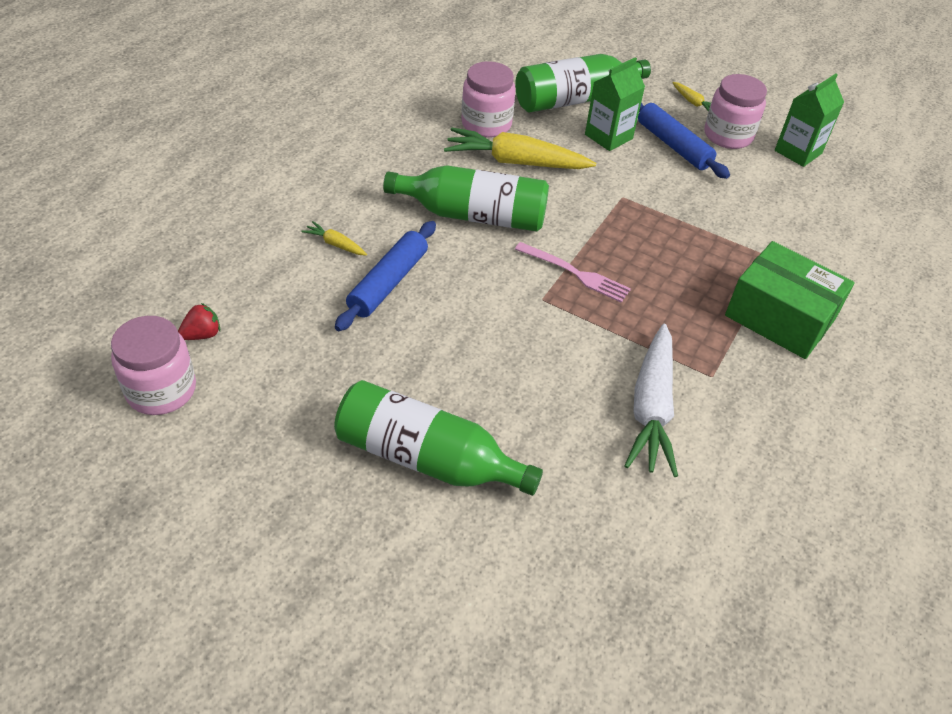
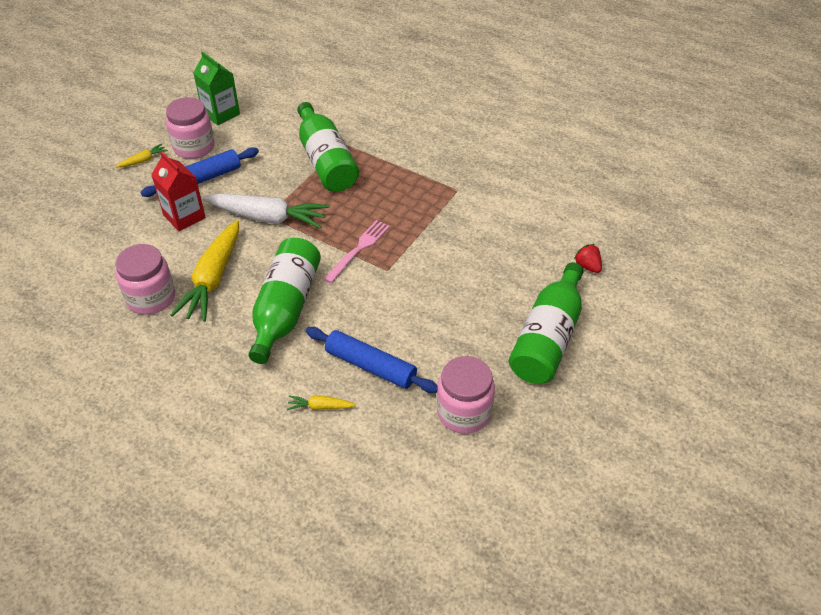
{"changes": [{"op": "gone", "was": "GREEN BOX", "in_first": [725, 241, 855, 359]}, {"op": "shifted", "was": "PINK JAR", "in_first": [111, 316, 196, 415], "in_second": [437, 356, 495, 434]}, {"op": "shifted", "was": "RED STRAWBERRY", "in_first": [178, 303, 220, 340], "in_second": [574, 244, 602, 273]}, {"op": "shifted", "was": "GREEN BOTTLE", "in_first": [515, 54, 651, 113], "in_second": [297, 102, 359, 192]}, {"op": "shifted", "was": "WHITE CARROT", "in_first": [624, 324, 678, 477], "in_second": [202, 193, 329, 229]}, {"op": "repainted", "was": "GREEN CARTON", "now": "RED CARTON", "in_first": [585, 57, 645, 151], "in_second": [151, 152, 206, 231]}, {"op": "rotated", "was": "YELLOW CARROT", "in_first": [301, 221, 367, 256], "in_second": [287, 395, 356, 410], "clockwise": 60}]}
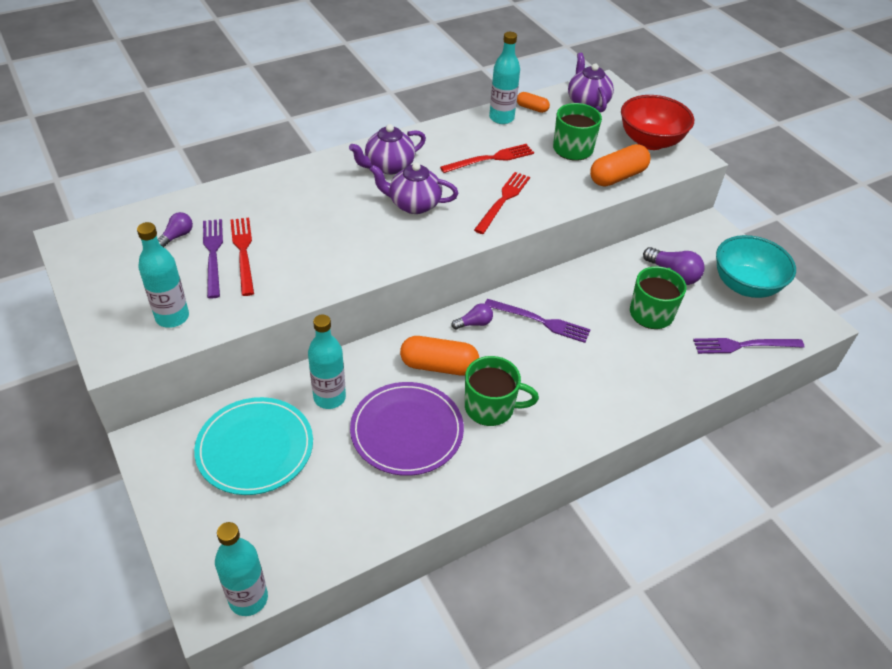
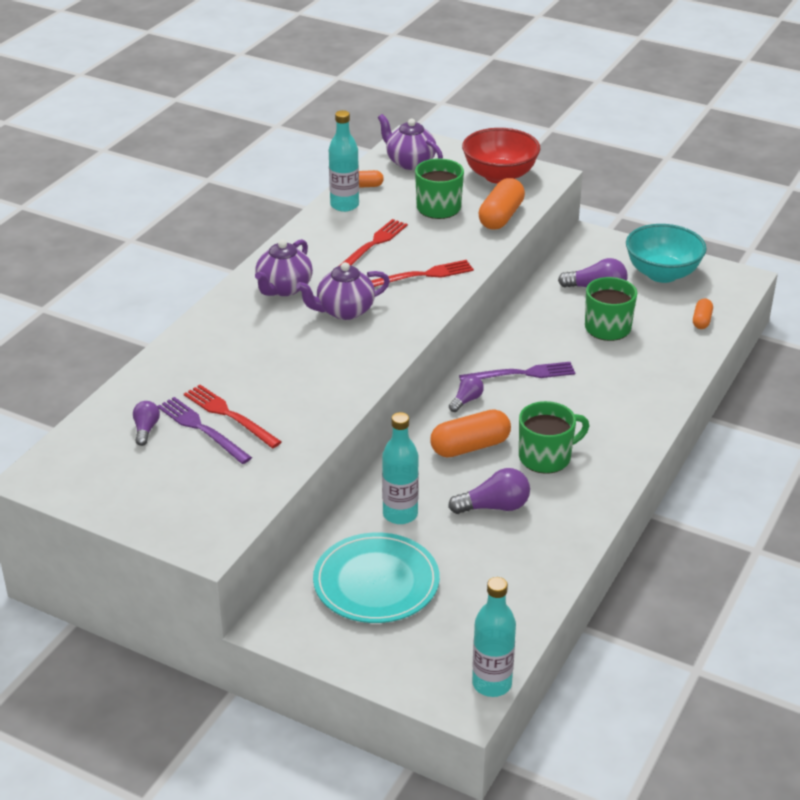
{"changes": [{"op": "gone", "was": "TURQUOISE BOTTLE", "in_first": [137, 222, 189, 328]}, {"op": "swapped", "was": "PURPLE PLATE", "now": "PURPLE LIGHT BULB", "in_first": [350, 382, 464, 476], "in_second": [448, 468, 530, 514]}, {"op": "swapped", "was": "PURPLE FORK", "now": "ORANGE CAPSULE", "in_first": [693, 338, 805, 354], "in_second": [693, 299, 713, 329]}, {"op": "rotated", "was": "RED FORK", "in_first": [474, 172, 530, 234], "in_second": [371, 260, 474, 287], "clockwise": 75}]}
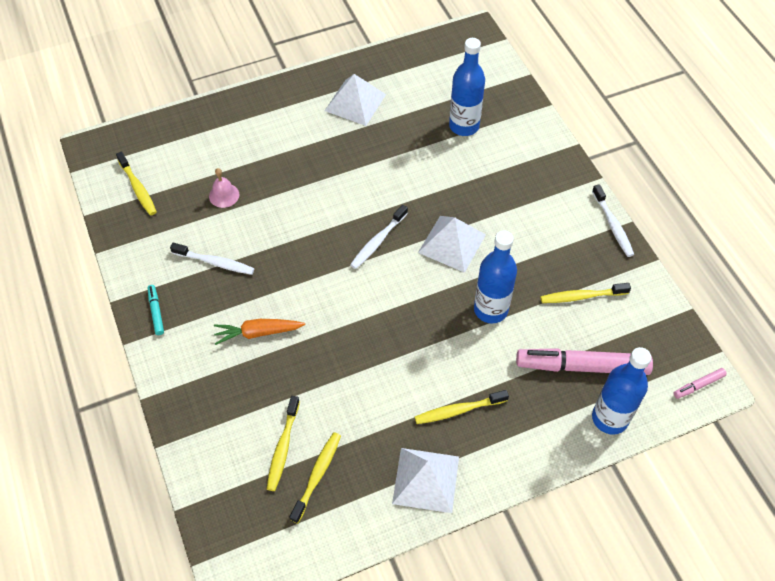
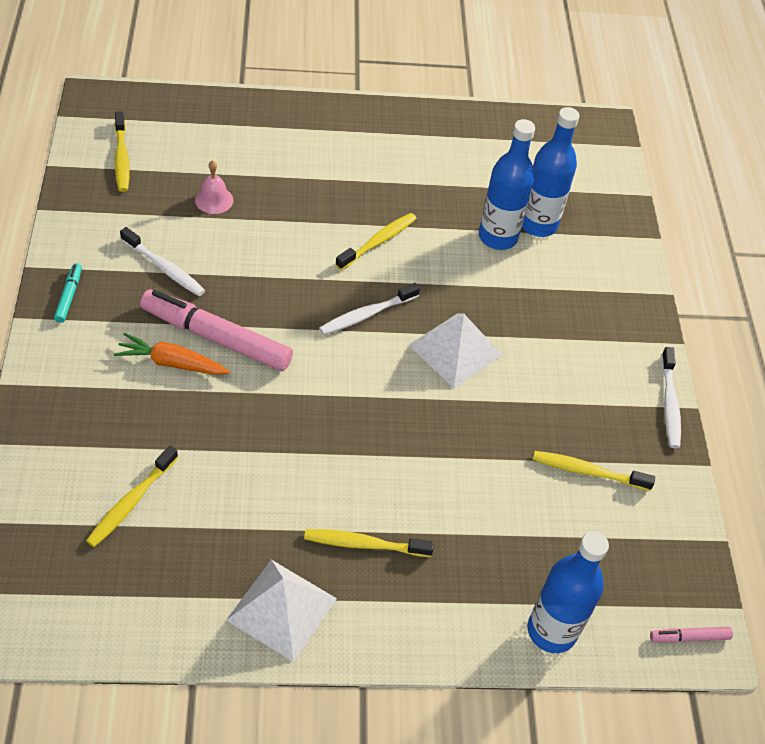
{"changes": [{"op": "gone", "was": "WHITE PYRAMID", "in_first": [324, 74, 386, 126]}, {"op": "shifted", "was": "YELLOW TOOTHBRUSH", "in_first": [290, 432, 341, 524], "in_second": [335, 213, 417, 270]}, {"op": "shifted", "was": "BLUE BOTTLE", "in_first": [474, 231, 517, 323], "in_second": [479, 119, 535, 250]}, {"op": "shifted", "was": "PINK MARKER", "in_first": [516, 348, 653, 375], "in_second": [140, 289, 293, 371]}]}
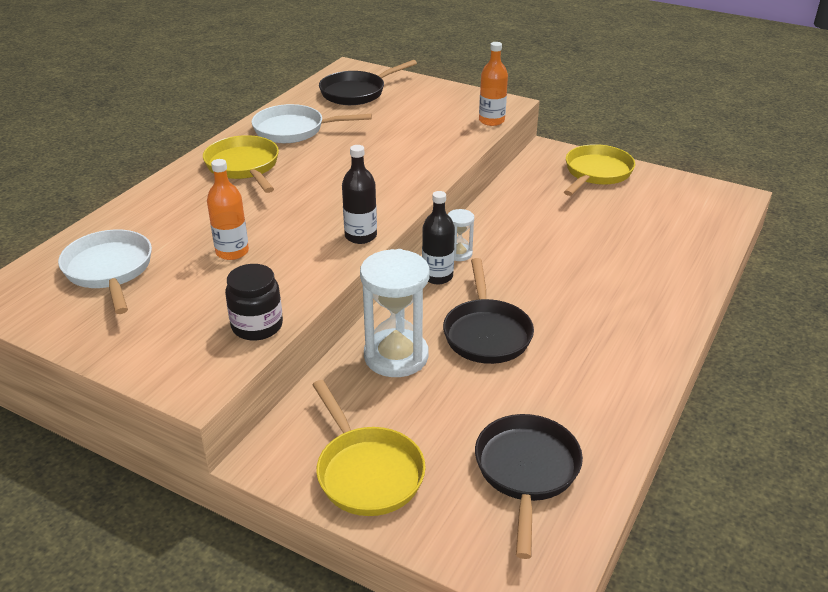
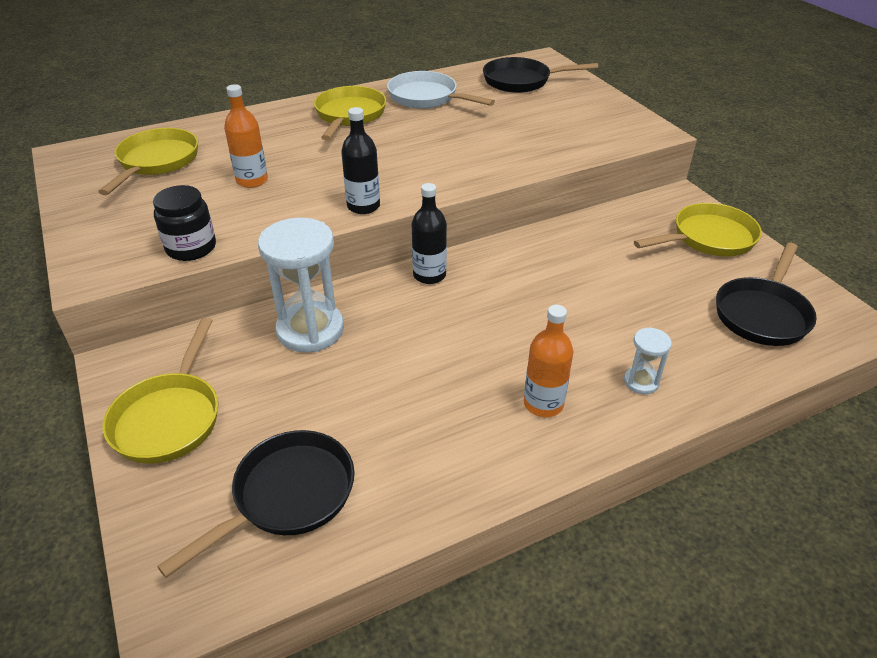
{"changes": [{"op": "shifted", "was": "BLACK PAN", "in_first": [443, 258, 534, 364], "in_second": [716, 243, 817, 346]}, {"op": "shifted", "was": "WHITE HOURGLASS", "in_first": [447, 209, 474, 261], "in_second": [624, 327, 672, 394]}, {"op": "shifted", "was": "ORANGE BOTTLE", "in_first": [479, 42, 508, 126], "in_second": [524, 305, 574, 417]}, {"op": "repainted", "was": "WHITE PAN", "now": "YELLOW PAN", "in_first": [58, 229, 152, 314], "in_second": [98, 128, 198, 195]}]}
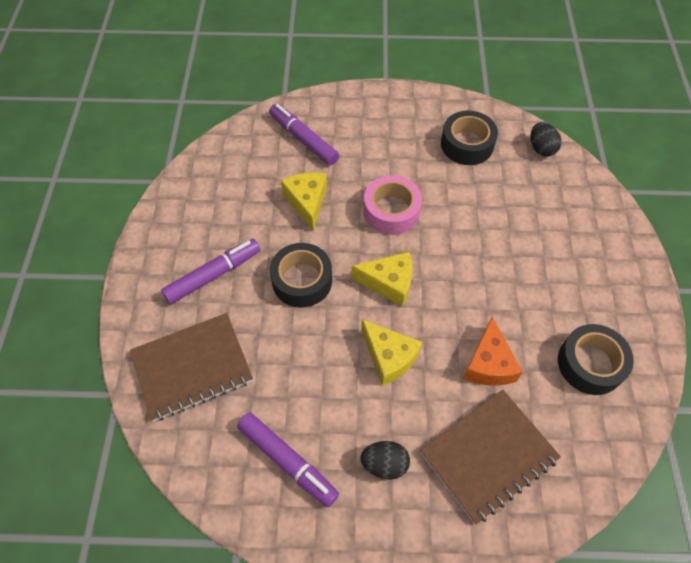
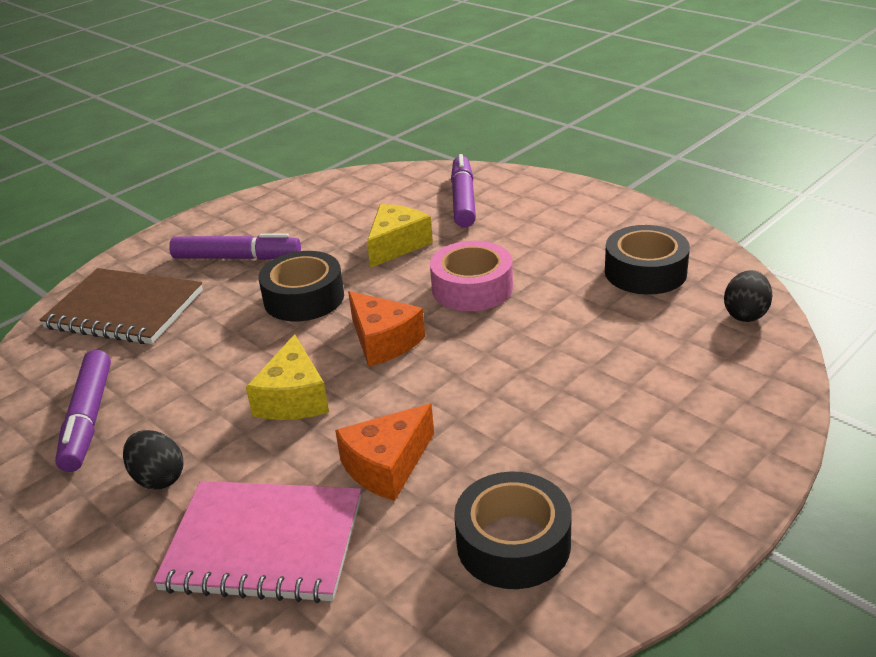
{"changes": [{"op": "repainted", "was": "YELLOW CHEESE", "now": "ORANGE CHEESE", "in_first": [351, 252, 413, 306], "in_second": [348, 291, 425, 367]}, {"op": "repainted", "was": "BROWN NOTEBOOK", "now": "PINK NOTEBOOK", "in_first": [420, 390, 561, 524], "in_second": [153, 481, 361, 603]}]}
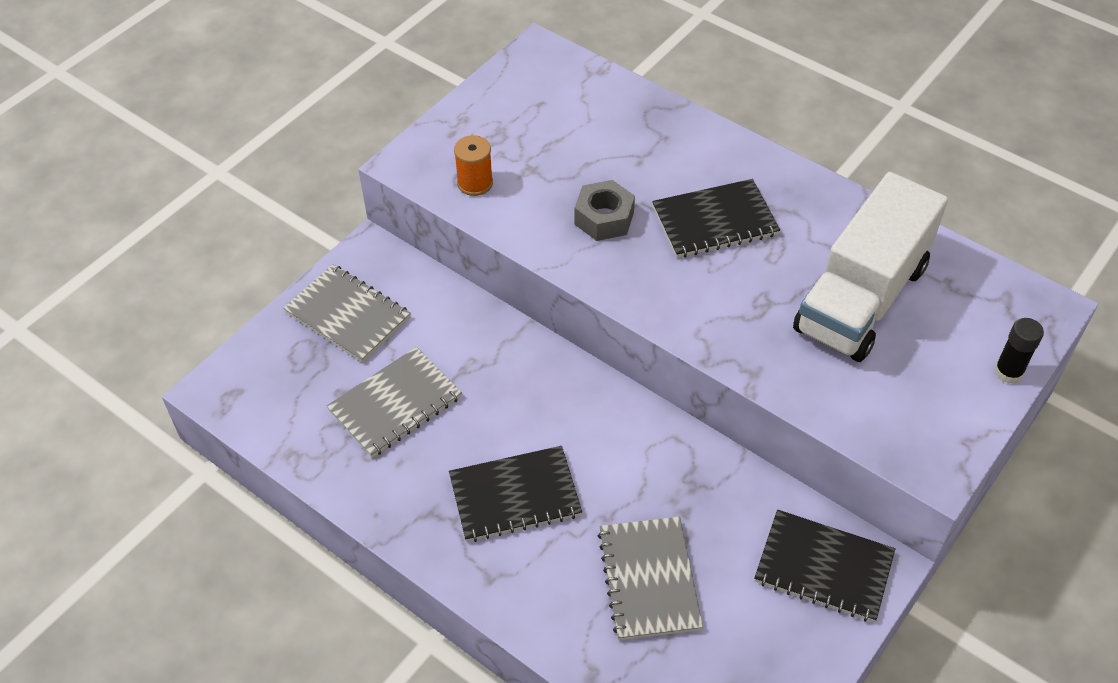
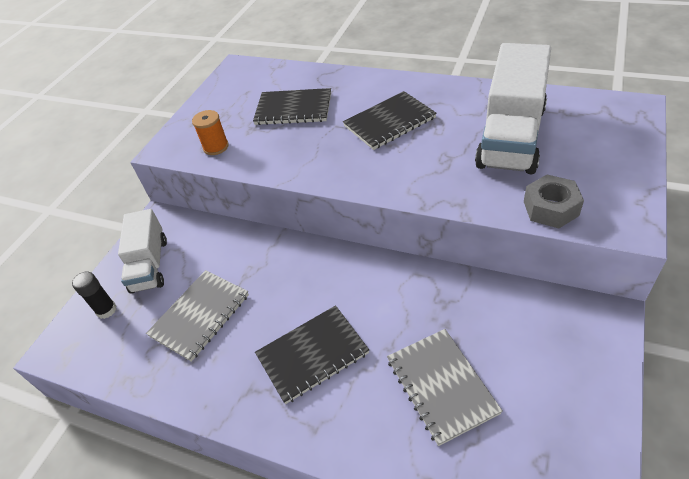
{"changes": [{"op": "shifted", "was": "GREY NUT", "in_first": [574, 180, 635, 241], "in_second": [524, 175, 584, 228]}, {"op": "shifted", "was": "BLACK NOTEBOOK", "in_first": [754, 510, 895, 622], "in_second": [253, 88, 331, 125]}, {"op": "shifted", "was": "BLACK GLUE STICK", "in_first": [994, 318, 1044, 384], "in_second": [72, 272, 117, 319]}, {"op": "swapped", "was": "GREY NOTEBOOK", "now": "WHITE TRUCK", "in_first": [283, 264, 411, 363], "in_second": [118, 209, 167, 294]}]}
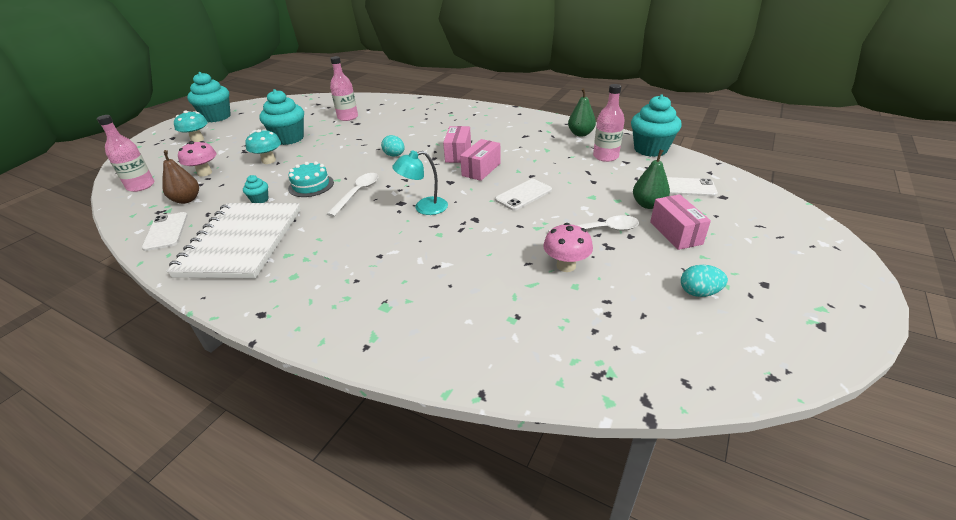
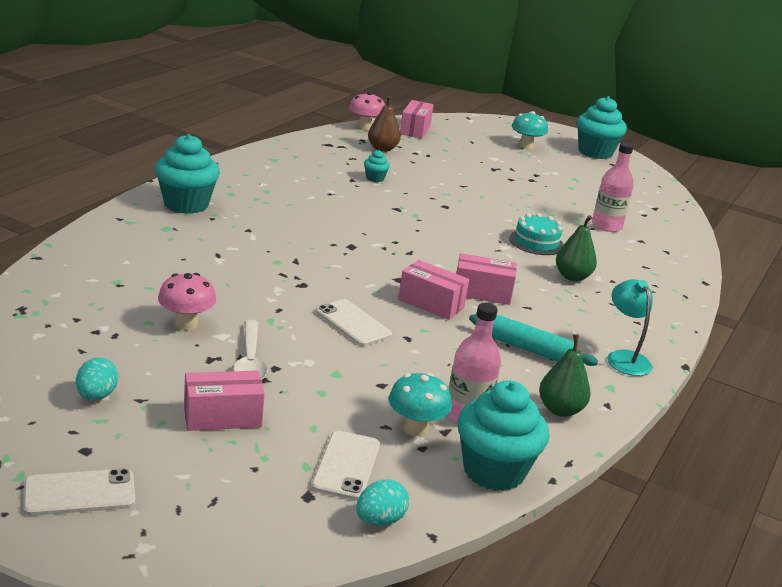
{"changes": [{"op": "gone", "was": "WHITE NOTEBOOK", "in_first": [166, 203, 301, 279]}, {"op": "gone", "was": "WHITE SPOON", "in_first": [327, 173, 378, 217]}, {"op": "new", "now": "TURQUOISE ROLLING PIN", "in_second": [469, 314, 598, 366]}, {"op": "shifted", "was": "WHITE PHONE", "in_first": [142, 212, 188, 251], "in_second": [23, 469, 135, 516]}, {"op": "shifted", "was": "PINK MUSHROOM", "in_first": [178, 141, 216, 177], "in_second": [349, 92, 385, 130]}, {"op": "shifted", "was": "TURQUOISE MUSHROOM", "in_first": [245, 129, 281, 164], "in_second": [389, 373, 452, 436]}, {"op": "shifted", "was": "TURQUOISE CUPCAKE", "in_first": [259, 89, 304, 145], "in_second": [155, 134, 220, 214]}, {"op": "shifted", "was": "TURQUOISE CAKE", "in_first": [288, 161, 334, 197], "in_second": [509, 213, 564, 255]}, {"op": "shifted", "was": "TURQUOISE EGG", "in_first": [381, 135, 405, 156], "in_second": [356, 479, 409, 526]}, {"op": "shifted", "was": "TURQUOISE LAMP", "in_first": [392, 150, 448, 215], "in_second": [607, 279, 653, 376]}, {"op": "shifted", "was": "GREEN PEAR", "in_first": [633, 150, 670, 209], "in_second": [556, 215, 597, 281]}, {"op": "swapped", "was": "PINK BOTTLE", "now": "PINK BOX", "in_first": [97, 115, 154, 192], "in_second": [400, 100, 434, 139]}]}
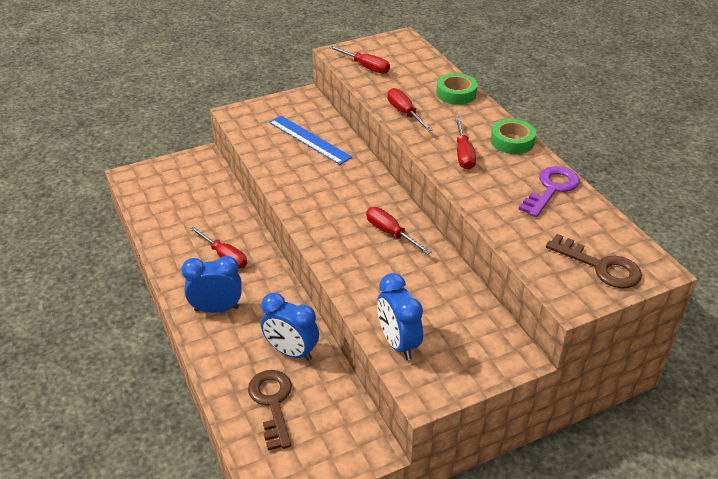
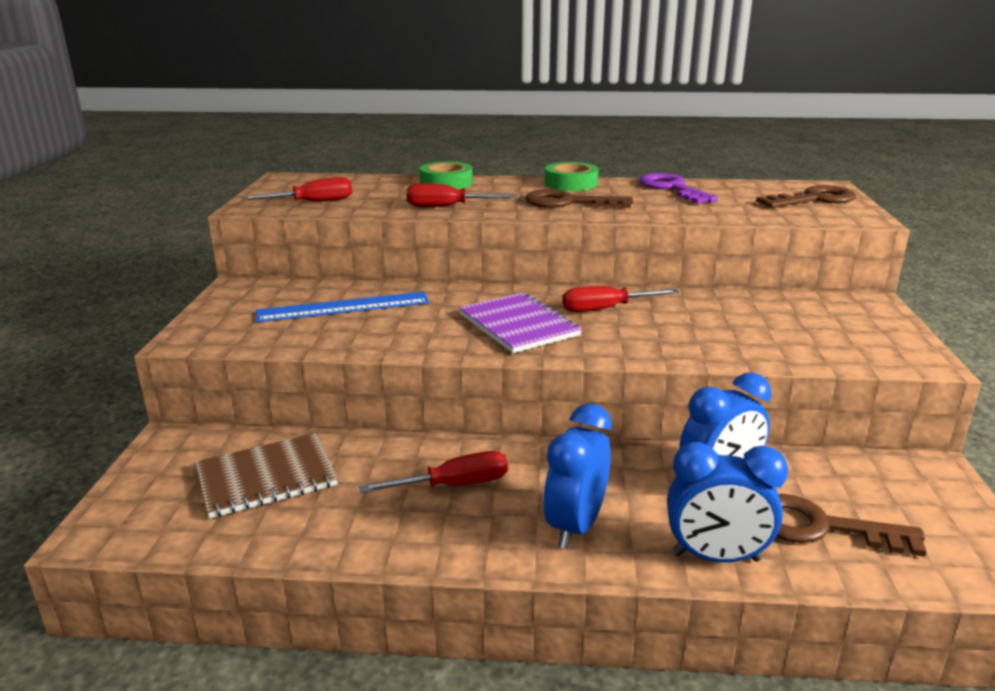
{"changes": [{"op": "new", "now": "BROWN NOTEBOOK", "in_second": [195, 433, 338, 518]}, {"op": "new", "now": "PURPLE NOTEBOOK", "in_second": [459, 292, 581, 353]}, {"op": "shifted", "was": "BLUE CLOCK", "in_first": [377, 273, 423, 360], "in_second": [667, 442, 788, 562]}, {"op": "swapped", "was": "RED SCREWDRIVER", "now": "BROWN KEY", "in_first": [455, 118, 476, 170], "in_second": [525, 189, 633, 208]}]}
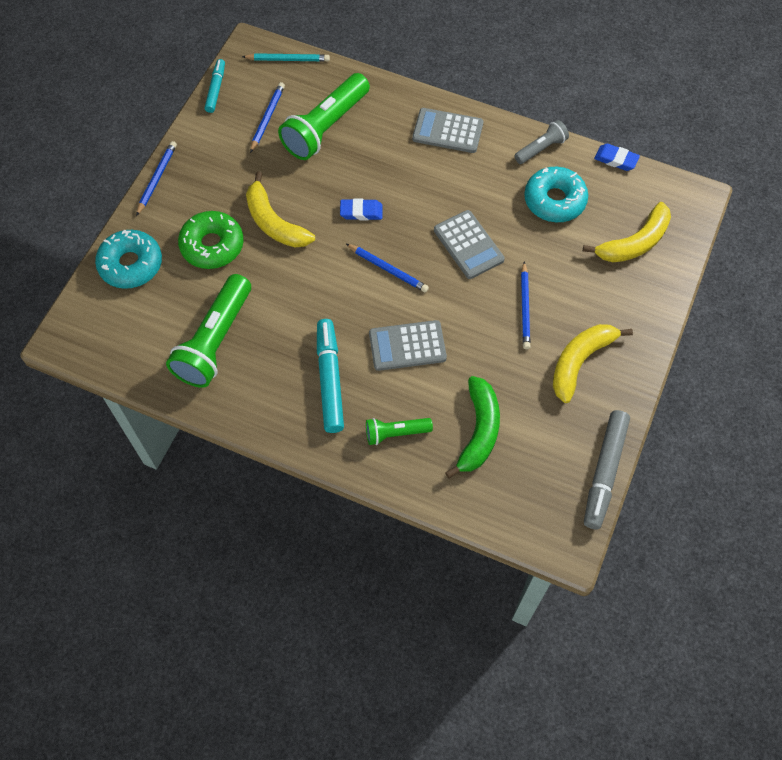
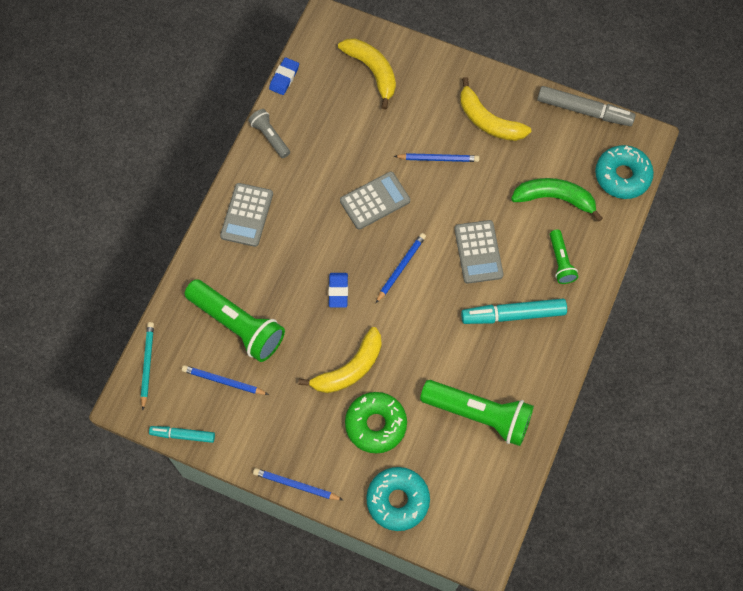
{"changes": [{"op": "shifted", "was": "TURQUOISE DONUT", "in_first": [524, 167, 588, 222], "in_second": [595, 145, 654, 199]}]}
